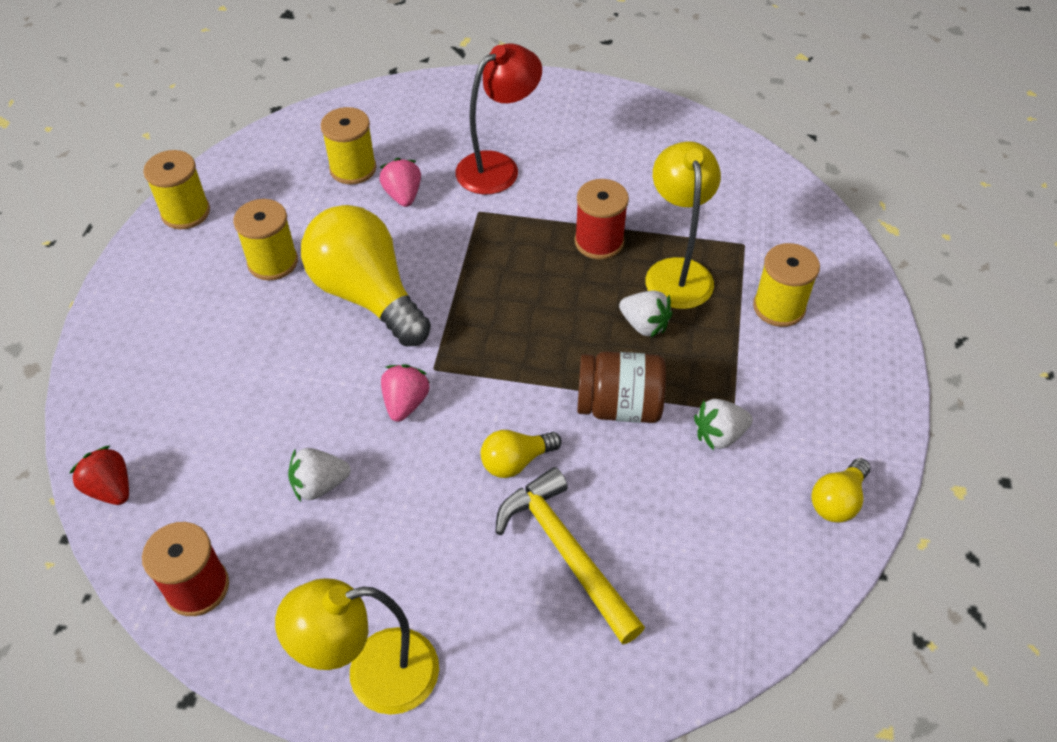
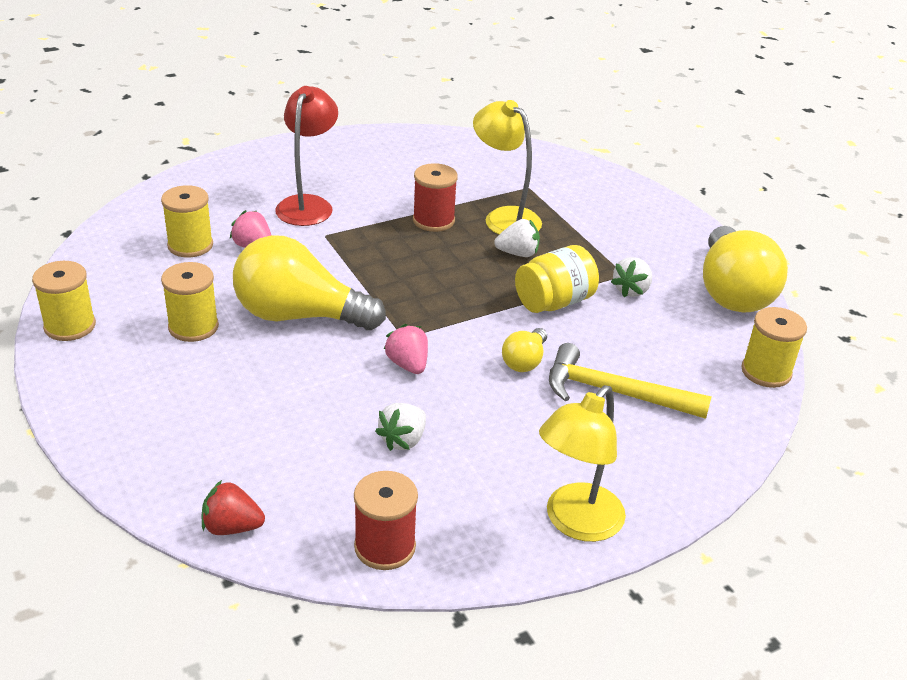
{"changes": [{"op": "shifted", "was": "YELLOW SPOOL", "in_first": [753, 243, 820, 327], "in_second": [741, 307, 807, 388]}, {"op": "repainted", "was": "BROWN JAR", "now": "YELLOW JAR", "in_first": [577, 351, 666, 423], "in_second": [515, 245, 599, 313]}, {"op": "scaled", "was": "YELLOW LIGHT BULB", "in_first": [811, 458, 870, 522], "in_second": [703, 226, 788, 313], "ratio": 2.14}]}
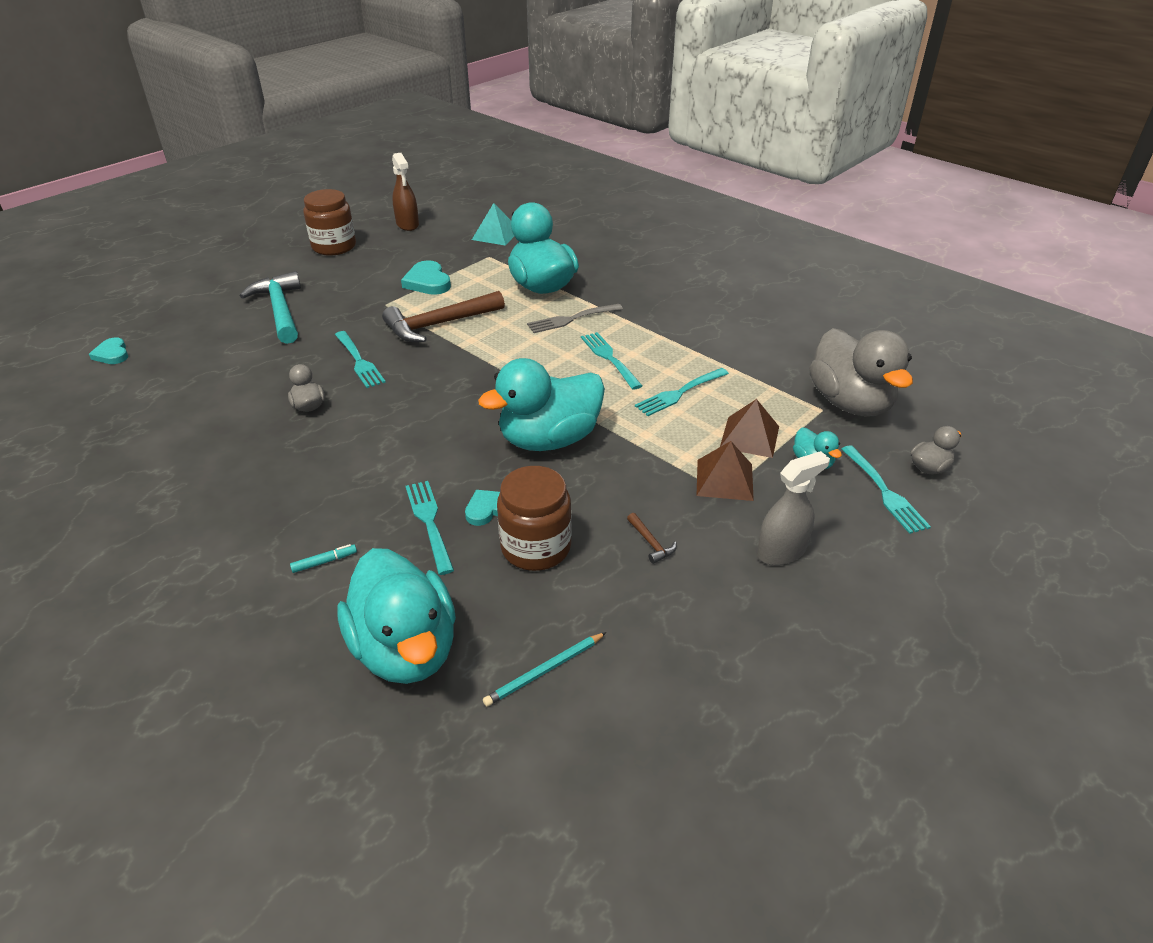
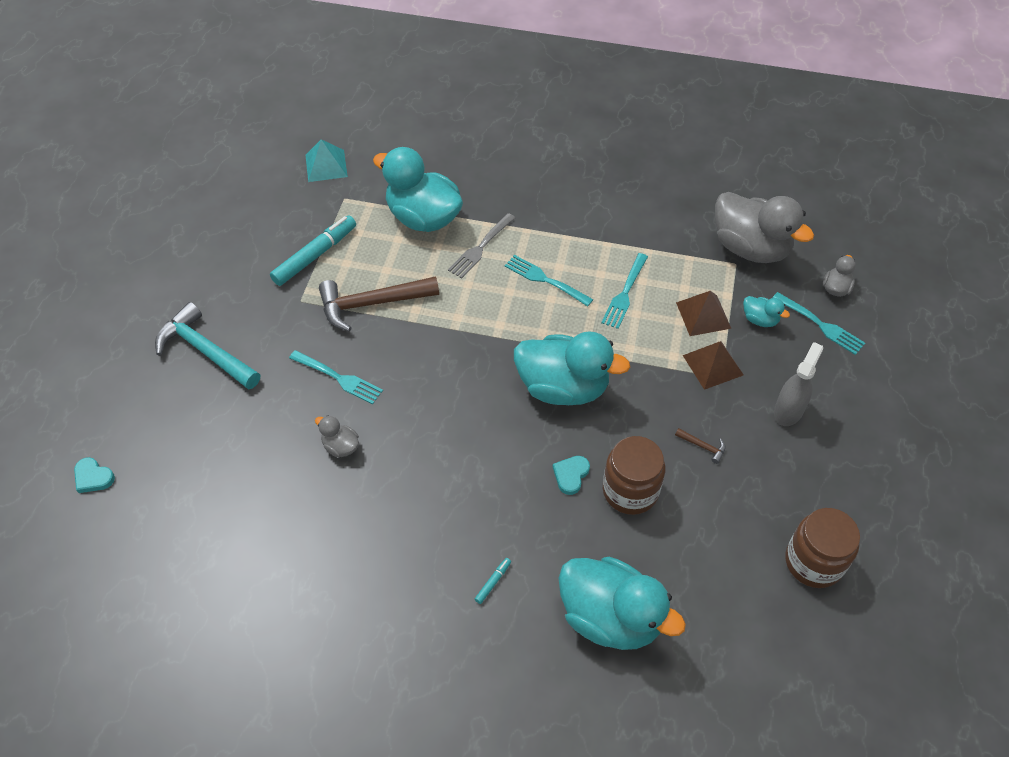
{"changes": [{"op": "gone", "was": "BROWN SPRAY BOTTLE", "in_first": [392, 153, 419, 231]}, {"op": "gone", "was": "TURQUOISE FORK", "in_first": [405, 481, 454, 575]}, {"op": "gone", "was": "TURQUOISE PENCIL", "in_first": [483, 632, 606, 706]}, {"op": "shifted", "was": "BROWN JAR", "in_first": [303, 189, 356, 256], "in_second": [785, 508, 860, 588]}, {"op": "swapped", "was": "TURQUOISE HEART", "now": "TURQUOISE MARKER", "in_first": [401, 260, 451, 295], "in_second": [270, 215, 356, 286]}, {"op": "rotated", "was": "BROWN HAMMER", "in_first": [382, 291, 505, 342], "in_second": [319, 276, 439, 332], "clockwise": 45}, {"op": "rotated", "was": "TURQUOISE DUCK", "in_first": [478, 358, 605, 451], "in_second": [514, 331, 630, 405], "clockwise": -105}]}
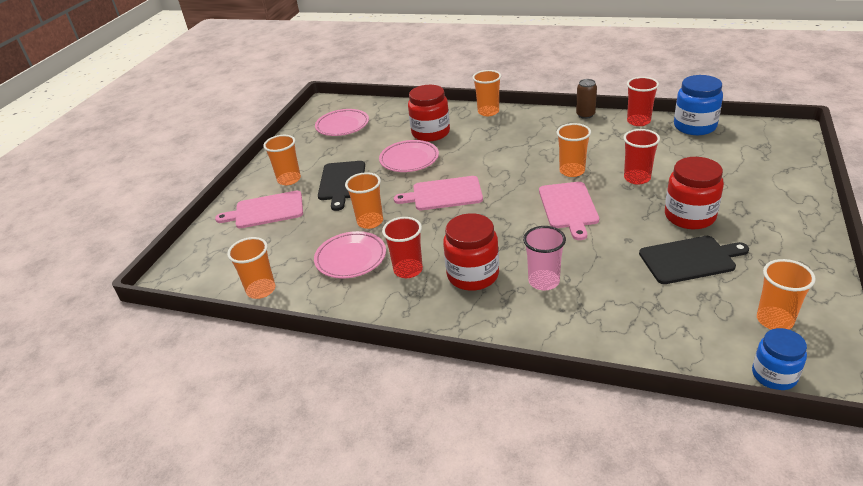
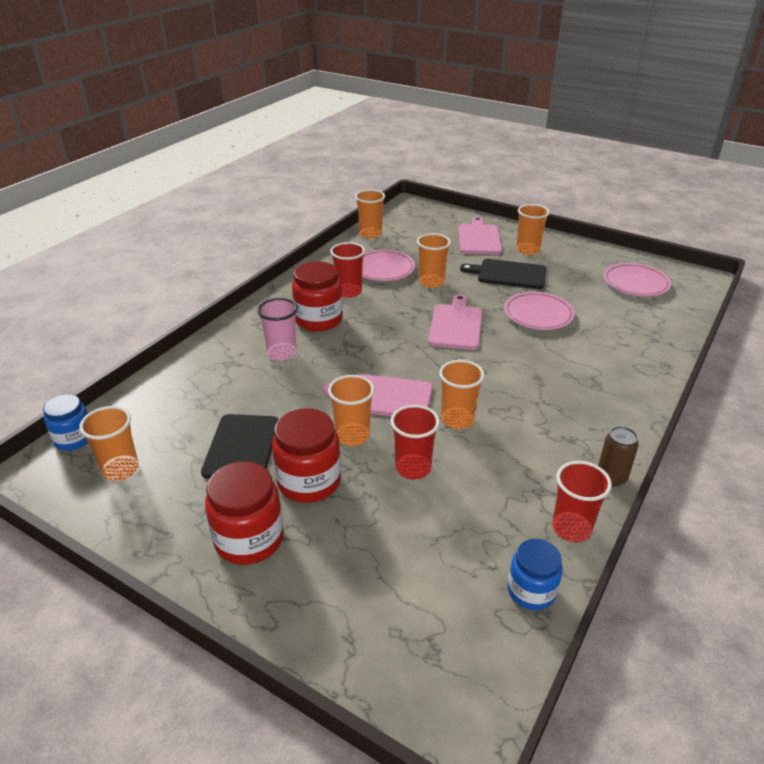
{"changes": [{"op": "shifted", "was": "RED JAR", "in_first": [408, 85, 450, 142], "in_second": [205, 461, 284, 565]}, {"op": "shifted", "was": "ORANGE CUP", "in_first": [473, 70, 501, 116], "in_second": [328, 375, 375, 446]}, {"op": "scaled", "was": "BLUE JAR", "in_first": [674, 75, 723, 135], "in_second": [508, 539, 563, 610], "ratio": 0.65}]}
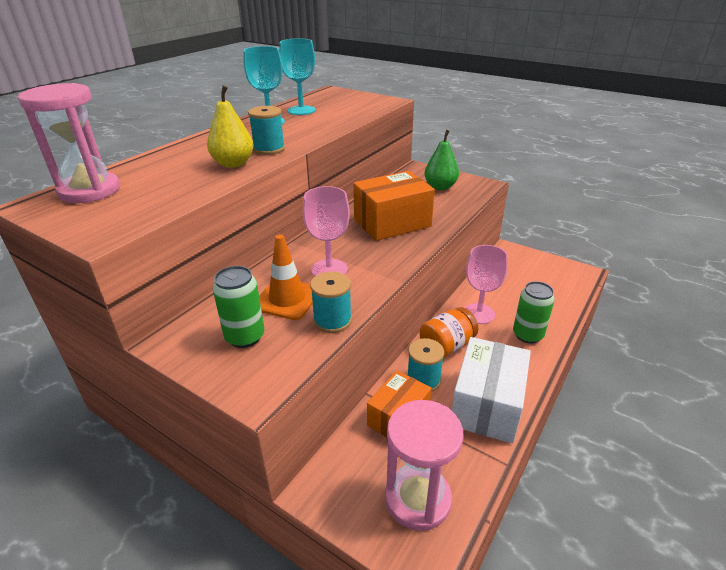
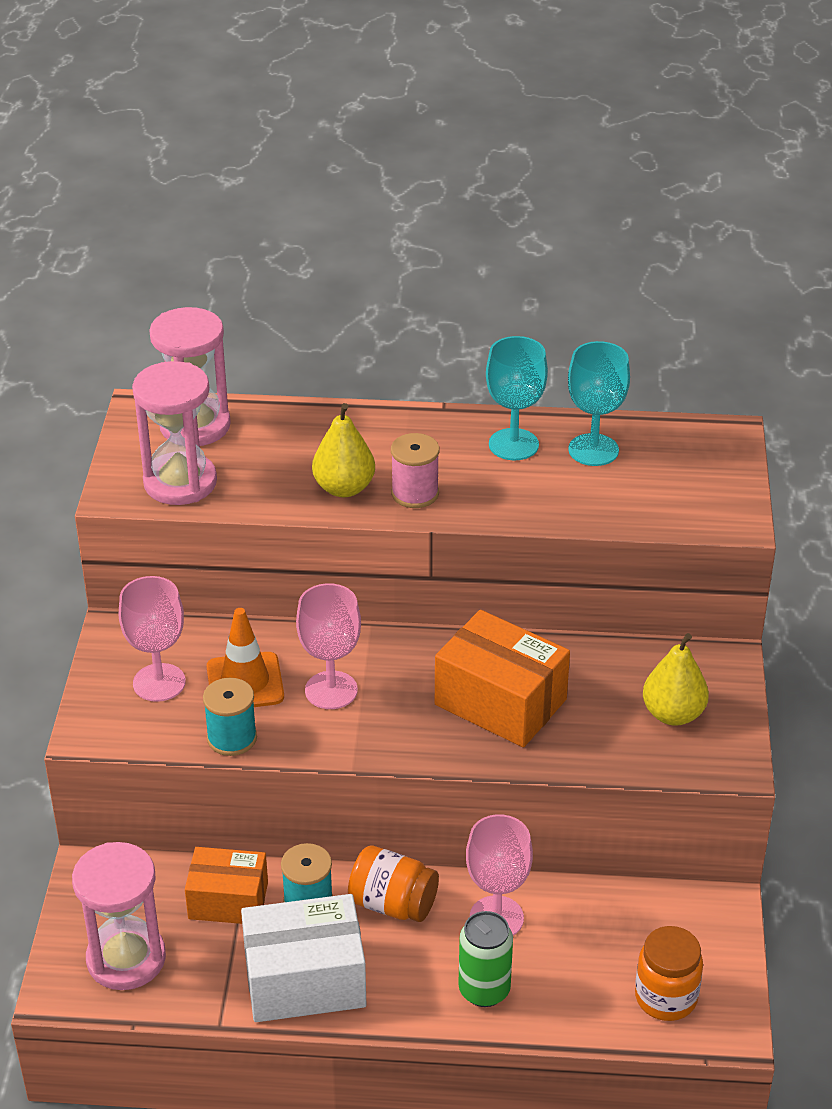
{"changes": [{"op": "new", "now": "PINK HOURGLASS", "in_second": [132, 361, 217, 505]}, {"op": "new", "now": "ORANGE JAR", "in_second": [635, 926, 703, 1021]}, {"op": "swapped", "was": "GREEN CAN", "now": "PINK GOBLET", "in_first": [213, 266, 264, 348], "in_second": [119, 576, 186, 702]}, {"op": "repainted", "was": "TURQUOISE SPOOL", "now": "PINK SPOOL", "in_first": [248, 106, 285, 155], "in_second": [391, 433, 440, 508]}, {"op": "repainted", "was": "GREEN PEAR", "now": "YELLOW PEAR", "in_first": [424, 130, 459, 190], "in_second": [643, 633, 709, 726]}]}
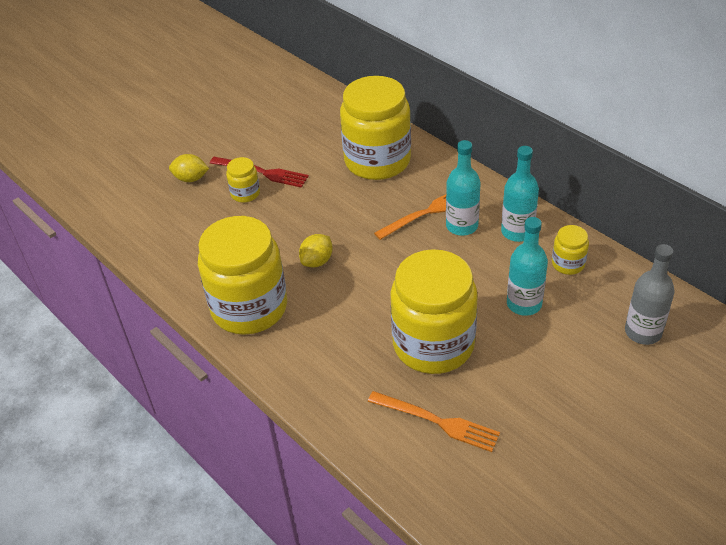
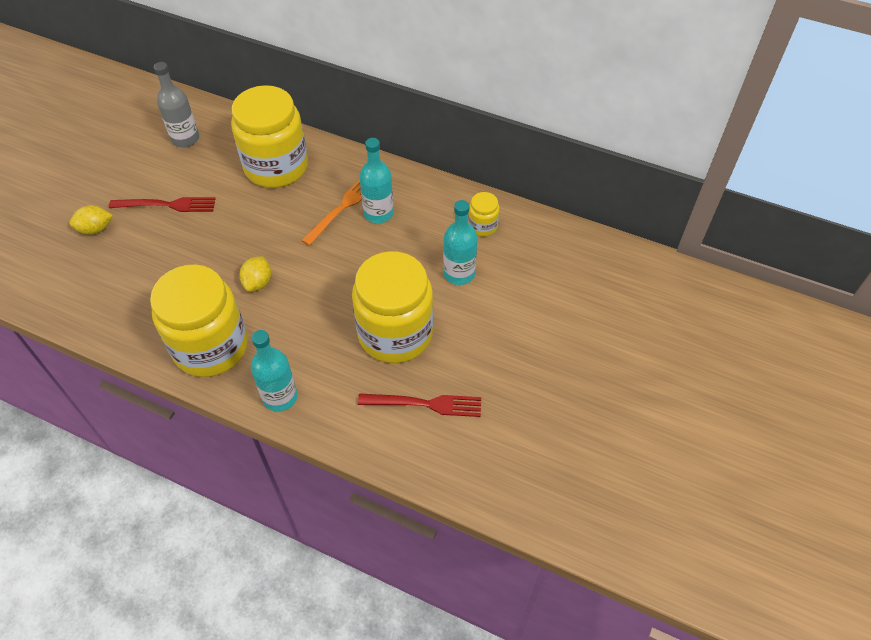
{"changes": [{"op": "gone", "was": "YELLOW JAR", "in_first": [226, 157, 260, 203]}, {"op": "shifted", "was": "TURQUOISE BOTTLE", "in_first": [501, 146, 539, 242], "in_second": [251, 330, 298, 412]}, {"op": "shifted", "was": "GREY BOTTLE", "in_first": [625, 244, 675, 345], "in_second": [154, 62, 199, 148]}, {"op": "repainted", "was": "ORANGE FORK", "now": "RED FORK", "in_first": [368, 391, 500, 452], "in_second": [358, 393, 481, 417]}]}
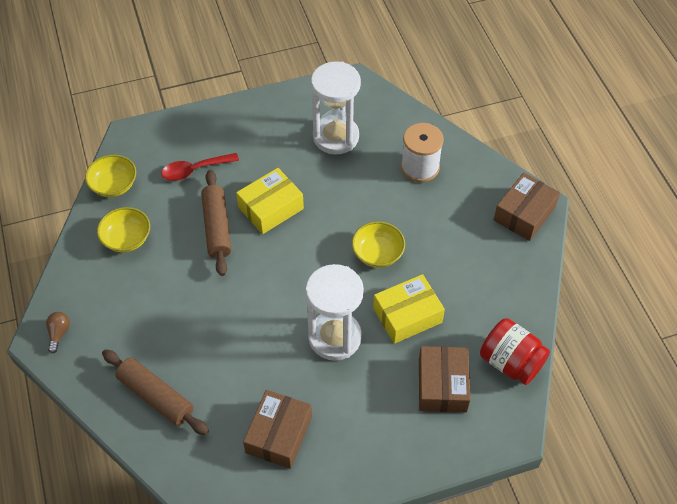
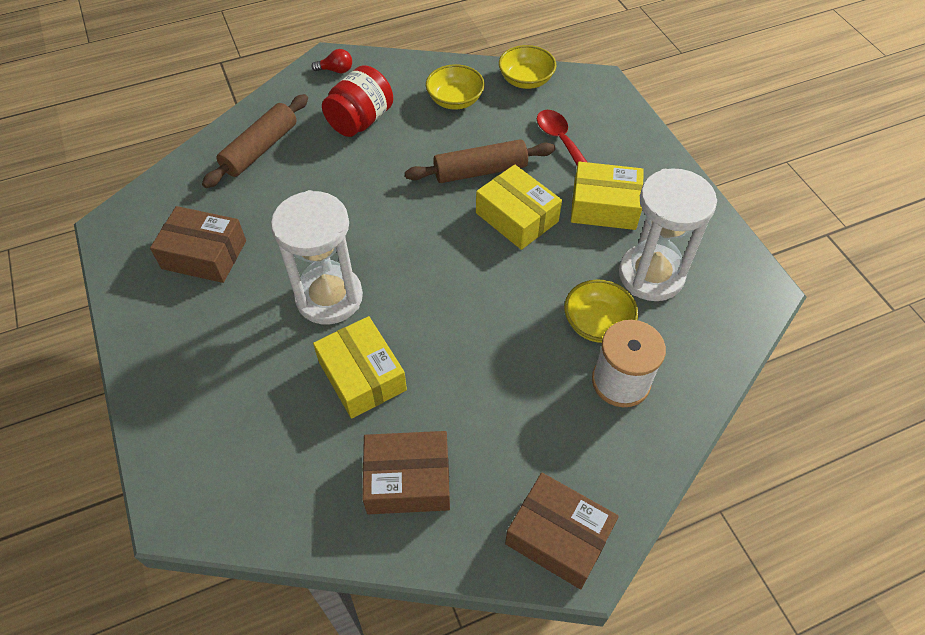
{"changes": [{"op": "new", "now": "YELLOW BOX", "in_second": [571, 162, 644, 230]}, {"op": "shifted", "was": "YELLOW BOWL", "in_first": [352, 221, 405, 268], "in_second": [564, 279, 638, 343]}, {"op": "shifted", "was": "BROWN BOX", "in_first": [419, 346, 471, 413], "in_second": [362, 431, 450, 514]}, {"op": "shifted", "was": "RED JAR", "in_first": [480, 318, 550, 385], "in_second": [322, 65, 393, 137]}, {"op": "repainted", "was": "BROWN LIGHT BULB", "now": "RED LIGHT BULB", "in_first": [46, 312, 70, 353], "in_second": [311, 49, 352, 73]}]}
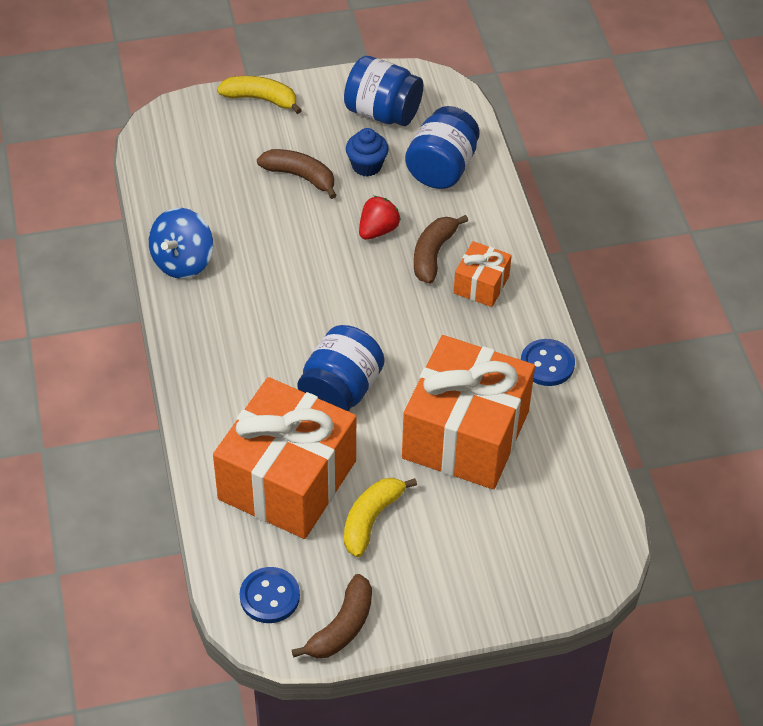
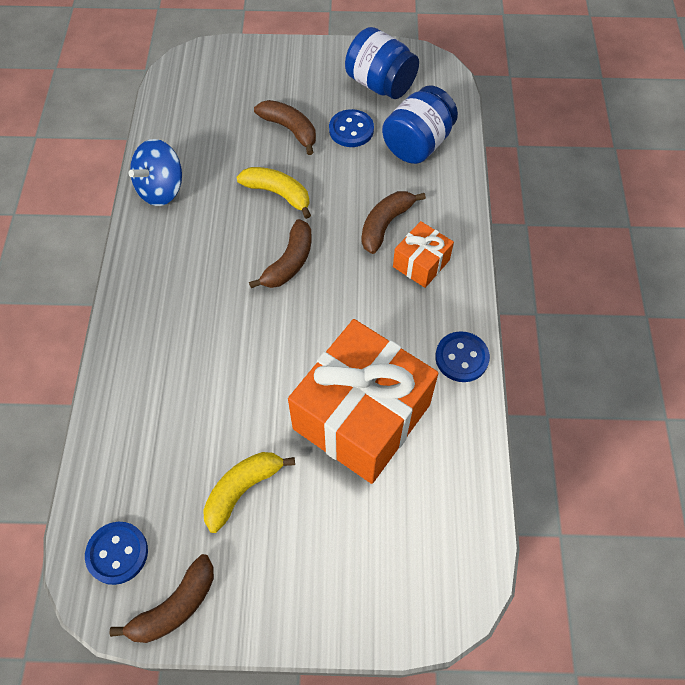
{"changes": [{"op": "gone", "was": "ORANGE GIFT", "in_first": [213, 377, 356, 539]}, {"op": "gone", "was": "BLUE JAR", "in_first": [298, 325, 385, 412]}, {"op": "gone", "was": "RED STRAWBERRY", "in_first": [359, 196, 401, 240]}, {"op": "new", "now": "BROWN BANANA", "in_second": [249, 219, 311, 288]}, {"op": "shifted", "was": "YELLOW BANANA", "in_first": [217, 76, 302, 114], "in_second": [237, 167, 311, 219]}, {"op": "swapped", "was": "BLUE CUPCAKE", "now": "BLUE BUTTON", "in_first": [346, 128, 389, 177], "in_second": [329, 109, 374, 147]}]}
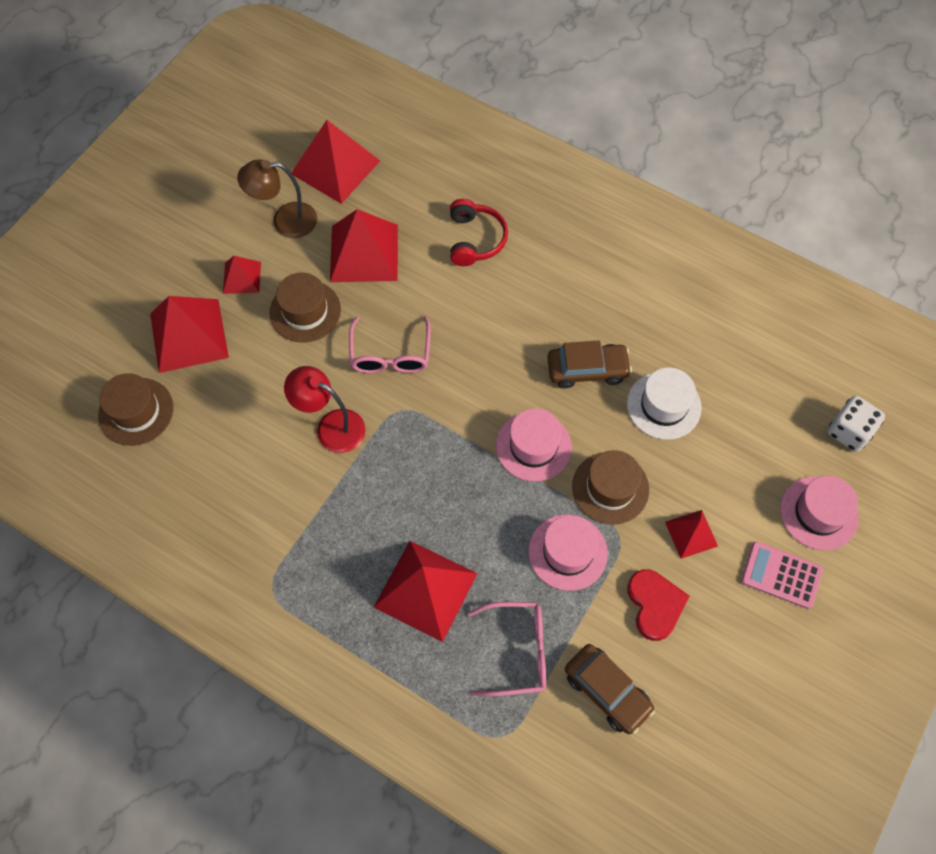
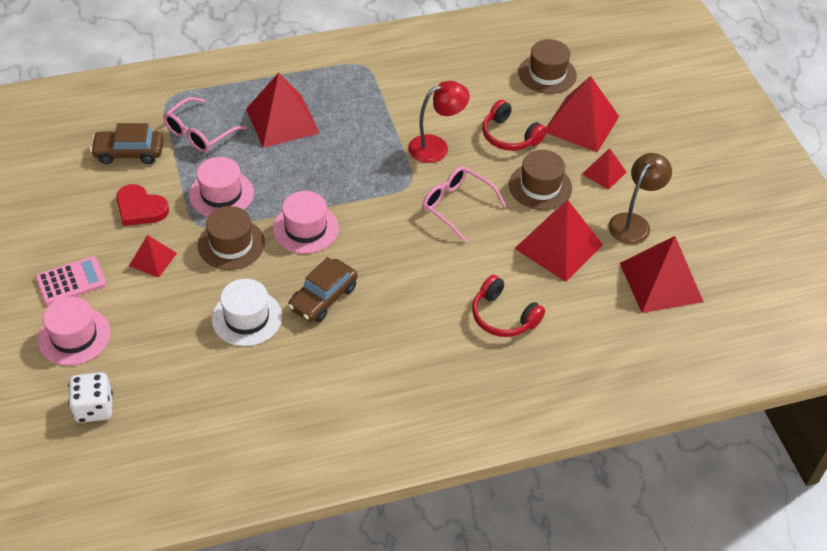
{"changes": [{"op": "new", "now": "RED HEADPHONES", "in_second": [482, 100, 547, 151]}]}
